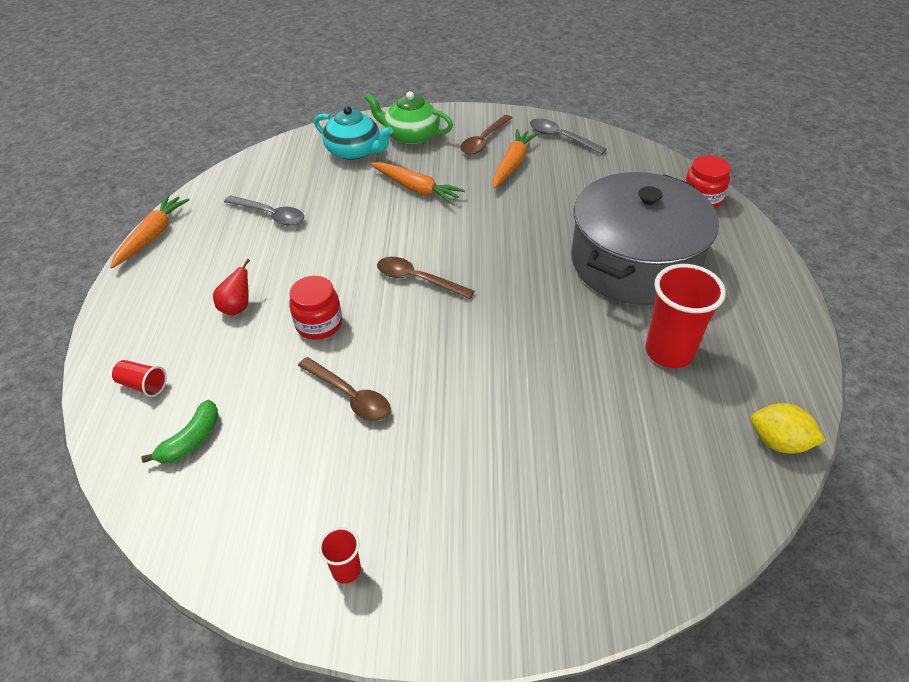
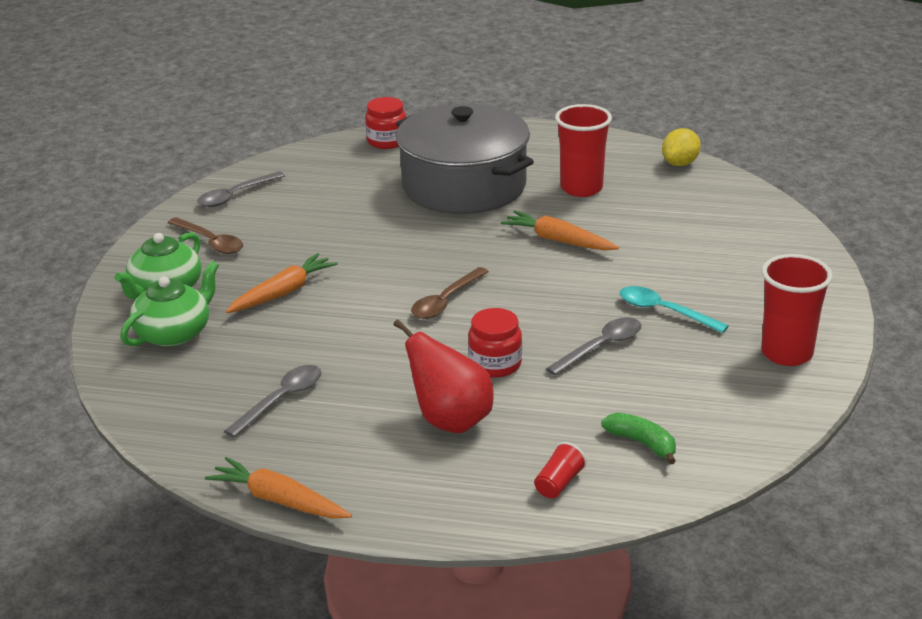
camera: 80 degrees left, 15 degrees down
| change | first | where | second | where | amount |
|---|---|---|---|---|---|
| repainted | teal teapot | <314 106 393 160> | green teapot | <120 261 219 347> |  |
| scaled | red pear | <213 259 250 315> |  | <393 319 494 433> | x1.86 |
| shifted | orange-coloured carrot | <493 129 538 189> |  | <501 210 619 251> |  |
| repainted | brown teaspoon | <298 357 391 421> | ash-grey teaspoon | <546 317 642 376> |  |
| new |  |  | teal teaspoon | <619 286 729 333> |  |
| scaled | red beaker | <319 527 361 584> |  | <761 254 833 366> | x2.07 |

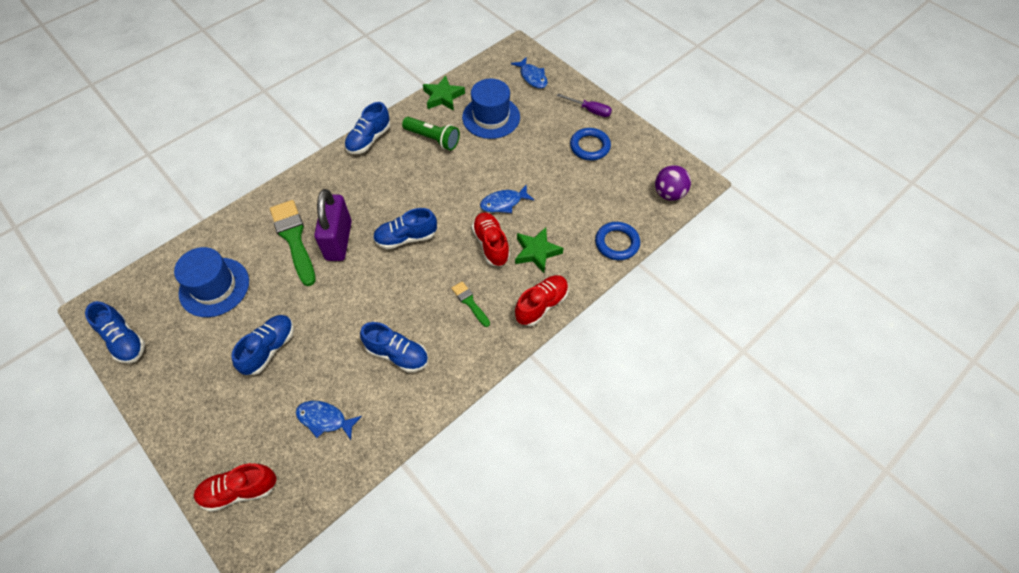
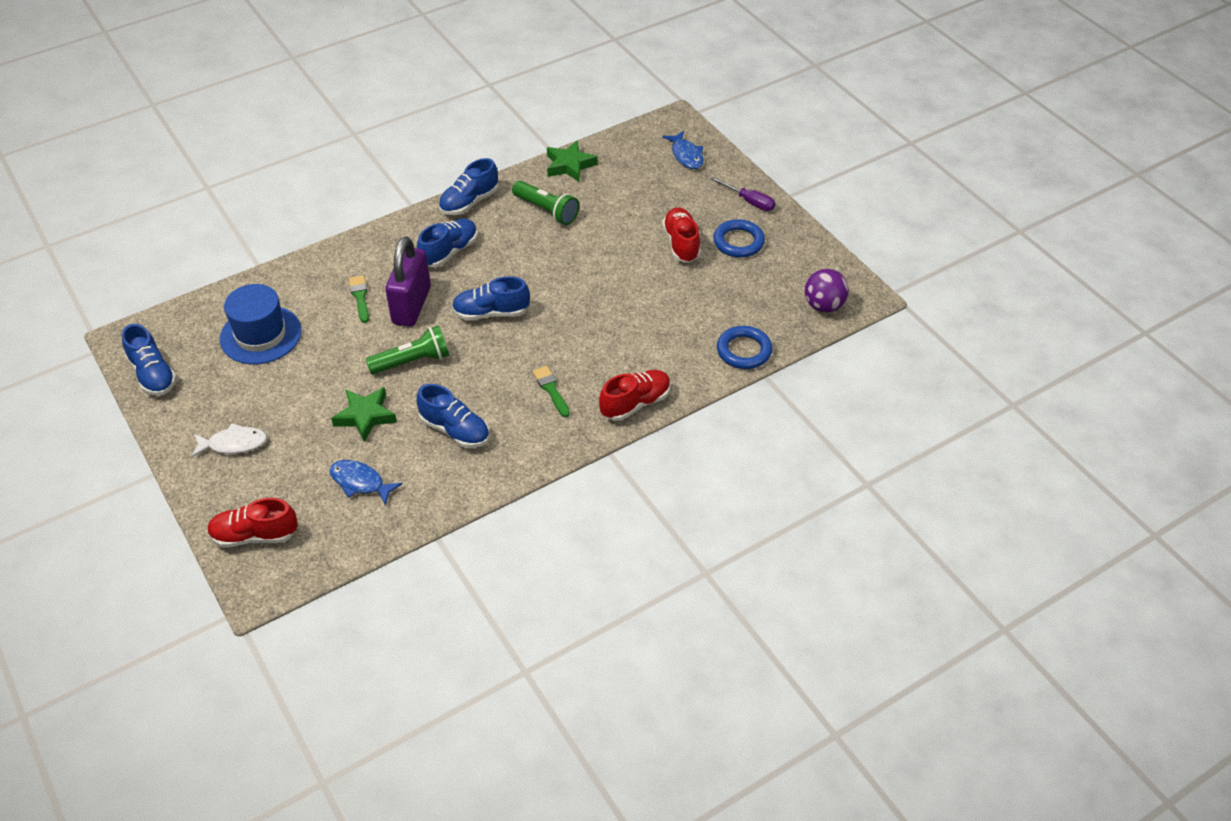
camera: 10 degrees right, 10 degrees down
| change | first | where | second | where | amount |
|---|---|---|---|---|---|
| new |  |  | white toy fish | <191 423 267 457> |  |
| shifted | green five-pointed star | <515 227 564 273> |  | <331 387 397 442> |  |
| scaled | green brush | <270 200 316 286> |  | <349 275 369 323> | x0.51 |
| new |  |  | green flashlight | <366 325 449 375> |  |
| shifted | cobalt sneaker | <231 315 294 375> |  | <417 218 477 267> |  |
| shifted | red sneaker | <472 212 510 266> |  | <662 207 701 263> |  |
| gone | cobalt hat | <462 79 520 139> |  |  |  |
| gone | cobalt toy fish | <480 185 535 213> |  |  |  |

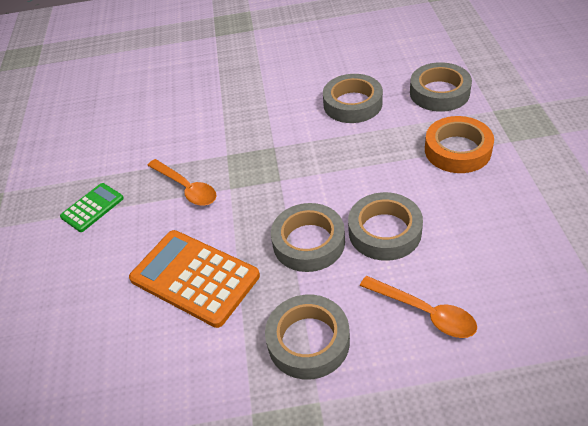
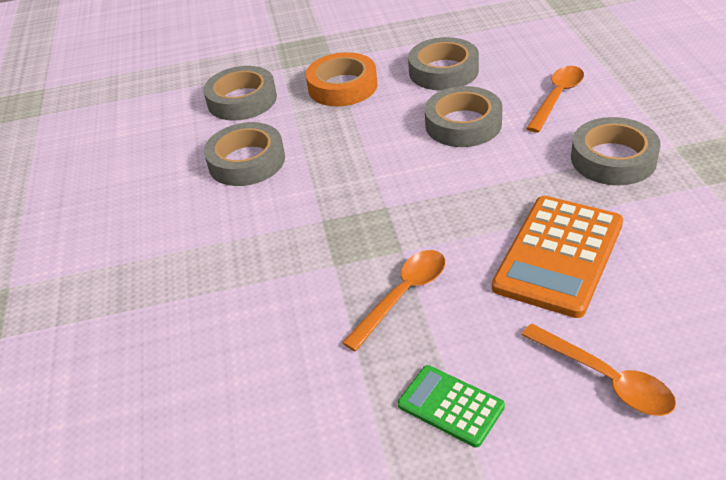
camera: 95 degrees left, 5 degrees down
| change | first | where | second | where | amount |
|---|---|---|---|---|---|
| shifted | ash-grey tape | <271 203 345 272> |  | <408 37 479 90> |  |
| new |  |  | orange-coloured teaspoon | <522 323 676 416> |  |

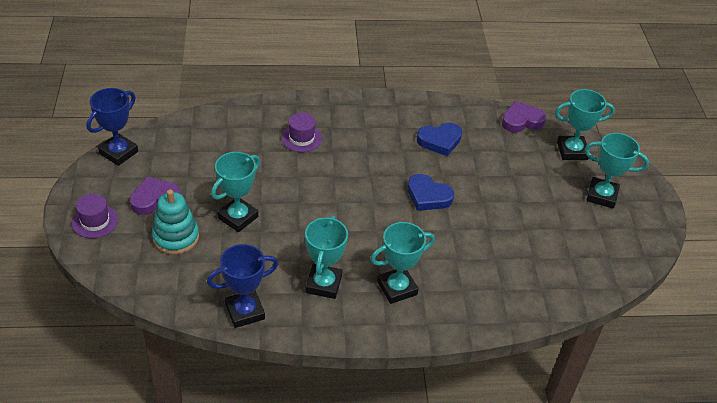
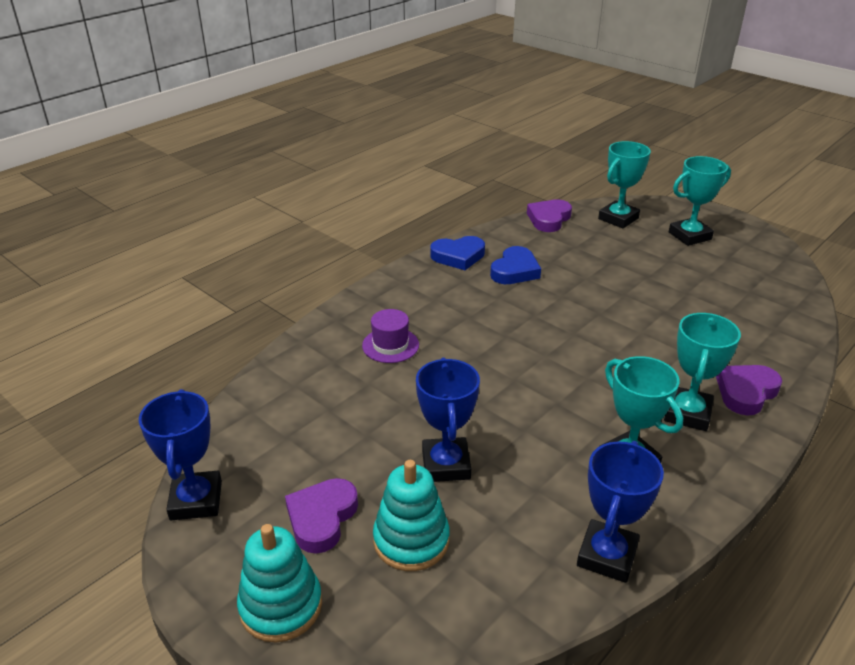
camera: 40 degrees left, 10 degrees down
| change | first | where | second | where | amount |
|---|---|---|---|---|---|
| swapped | royal purple hat | <72 194 118 238> | teal ring stacker | <237 524 322 643> |  |
| repainted | teal trophy | <211 152 260 232> | cobalt trophy | <416 357 480 482> |  |
| shifted | cobalt heart | <407 174 454 211> |  | <430 236 485 270> |  |
| new |  |  | royal purple heart | <716 365 782 415> |  |

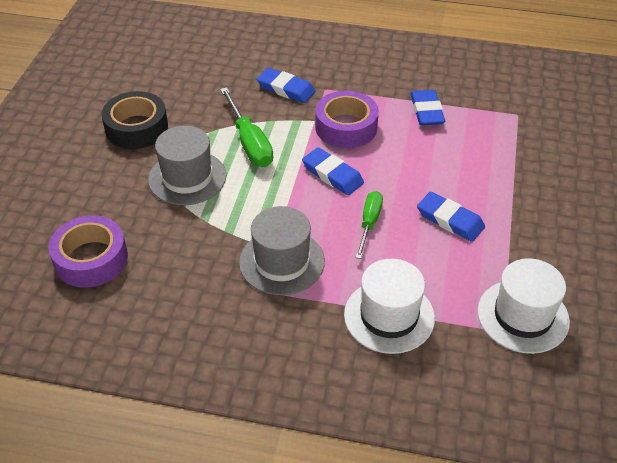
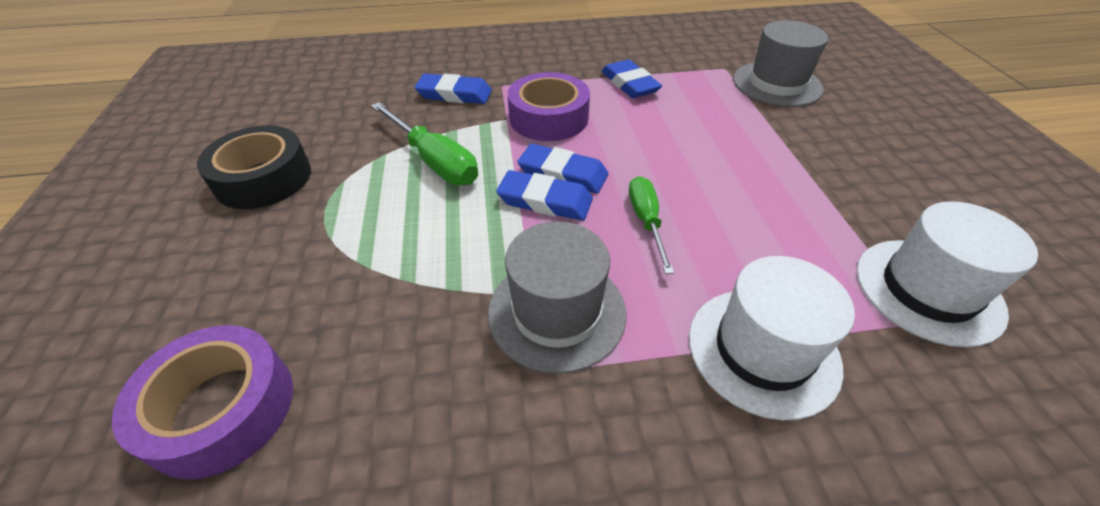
camera: 20 degrees left, 0 degrees up
| change | first | where | second | where | amount |
|---|---|---|---|---|---|
| shifted | cobalt eraser | <417 192 485 242> |  | <496 170 593 221> |  |
| shifted | ash-grey hat | <148 126 226 205> |  | <733 20 828 107> |  |

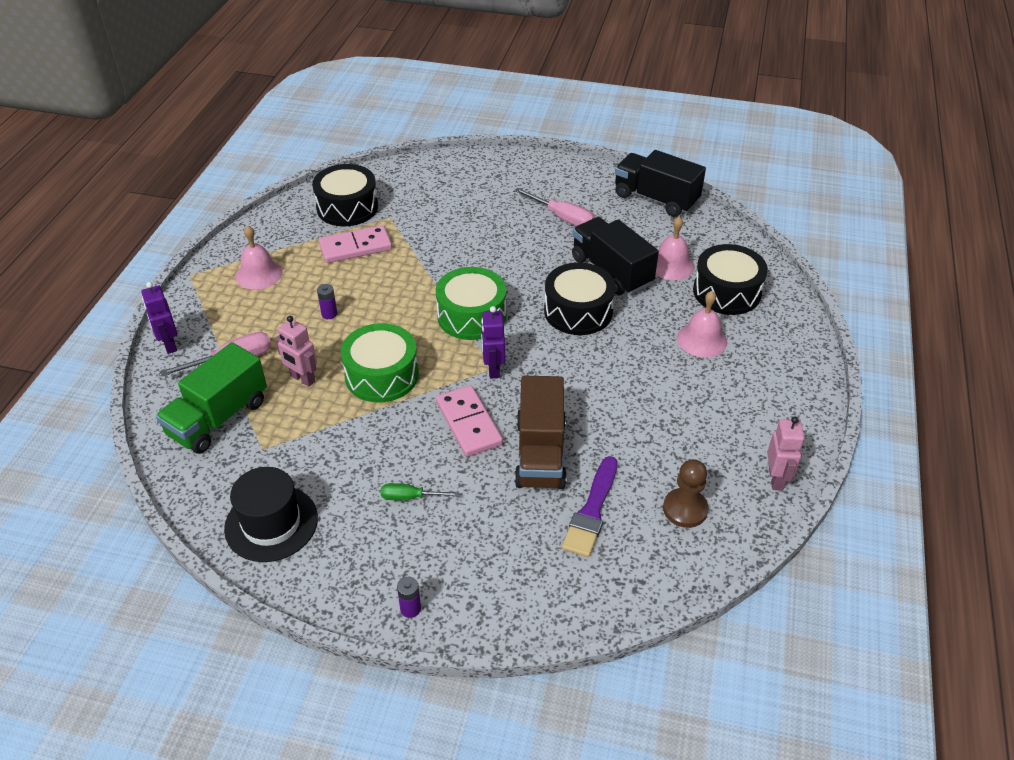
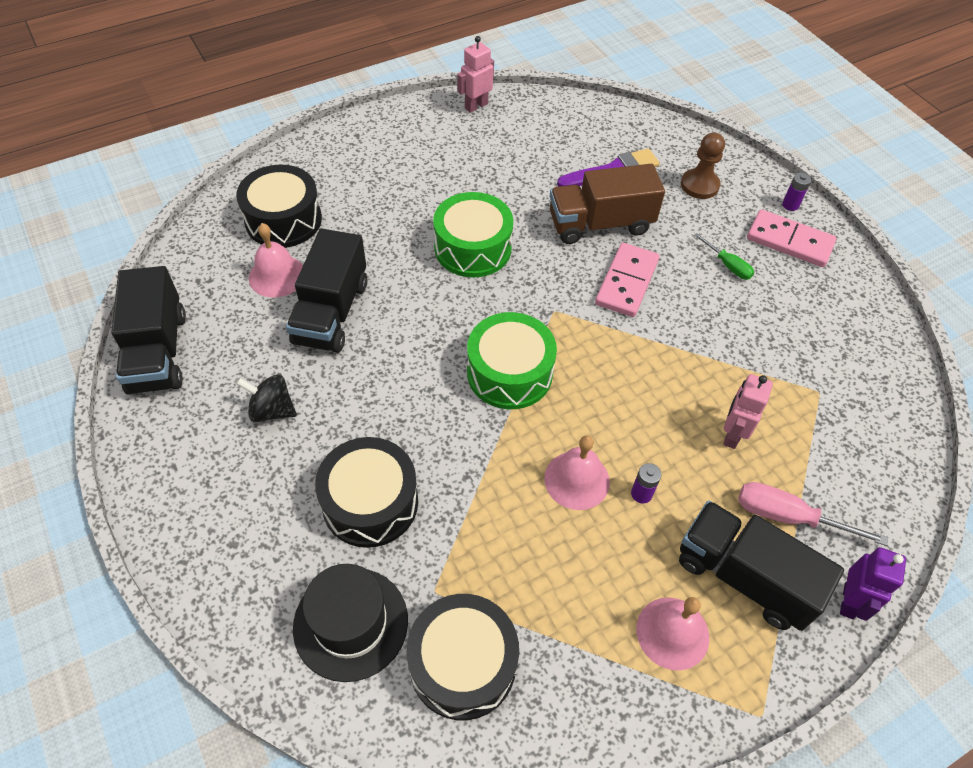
camera: 135 degrees left, 10 degrees up
| change | first | where | second | where | amount |
|---|---|---|---|---|---|
| swapped | pink flat screwdriver | <514 188 595 226> | jet-black whirligig | <236 374 297 422> |  |
| shifted | jet-black hat | <224 467 318 562> |  | <293 564 408 682> |  |
| shifted | jet-black snare drum | <544 262 616 335> |  | <315 437 418 548> |  |
| shifted | green snare drum | <341 323 419 403> |  | <433 192 513 277> |  |
| shifted | pink school bell | <677 291 727 358> |  | <544 435 610 510> |  |
| rotated | brown lorry | <514 376 567 489> |  | <550 164 665 244> | 150 degrees counterclockwise |
| new |  |  | jet-black lorry | <679 501 844 631> |  |
| shifted | brown pawn | <663 459 709 528> |  | <681 133 725 199> |  |
| rotated | pink robot figure | <275 316 317 387> |  | <723 374 773 449> | 150 degrees counterclockwise |
| shifted | pink domino tile | <319 225 392 263> |  | <747 209 837 267> |  |
| gone | green lorry | <156 342 267 454> |  |  |  |
| gone | royal purple robot figure | <481 306 505 378> |  |  |  |

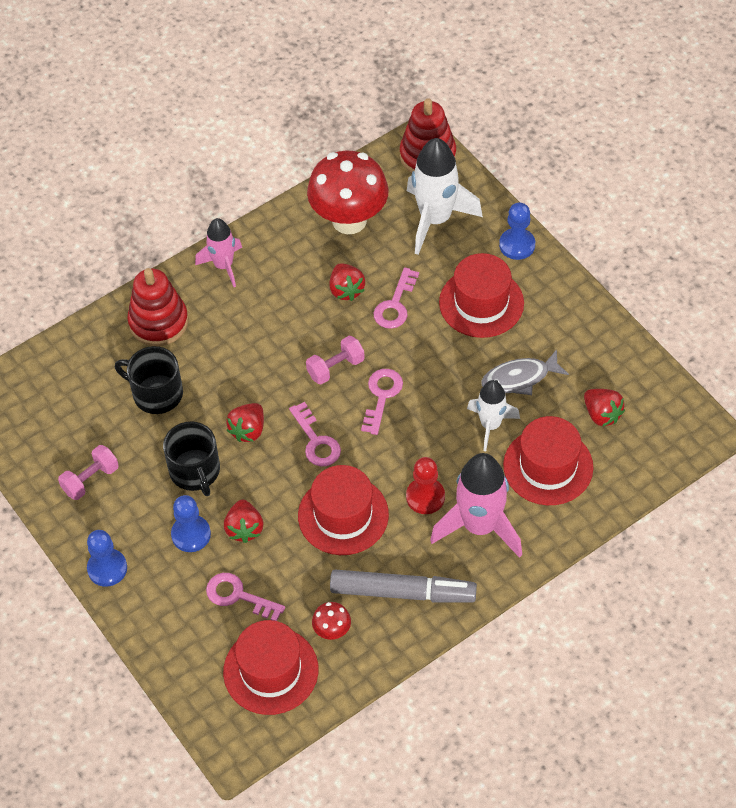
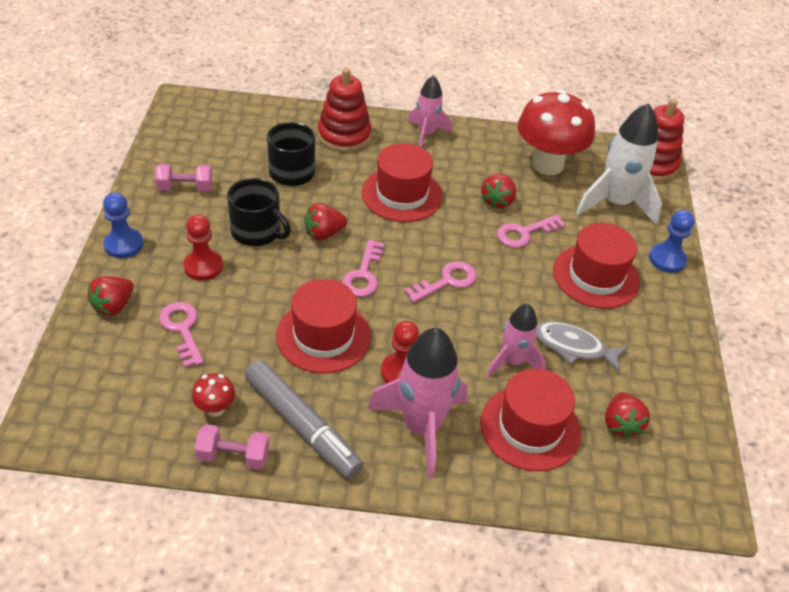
camera: 35 degrees right, 10 degrees down
| change | first | where | second | where | amount |
|---|---|---|---|---|---|
| shifted | red toy strawberry | <224 500 263 543> |  | <88 276 134 316> |  |
| repainted | cobalt pawn | <171 495 211 552> | red pawn | <183 214 223 281> |  |
| shifted | pink dumbbell | <306 336 365 384> |  | <194 424 270 470> |  |
| rotated | jet-black tea mug | <163 422 220 496> |  | <227 178 291 246> | 75 degrees counterclockwise |
| shifted | red hat | <223 620 318 715> |  | <362 143 443 222> |  |
| repainted | white spaceship | <467 380 520 451> | pink spaceship | <487 304 546 377> |  |

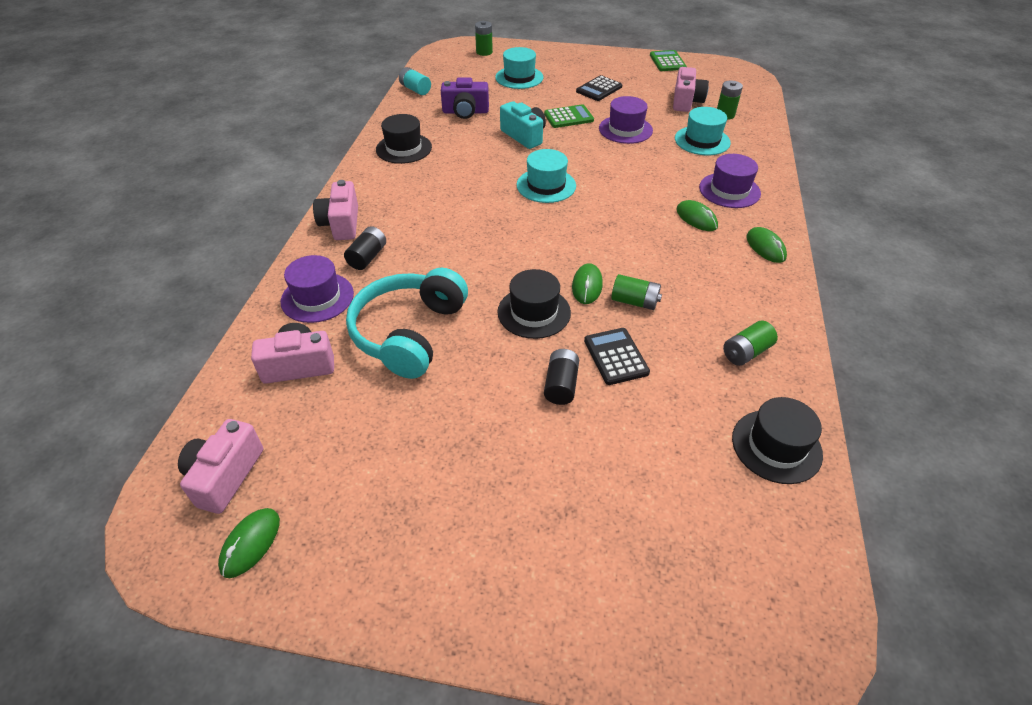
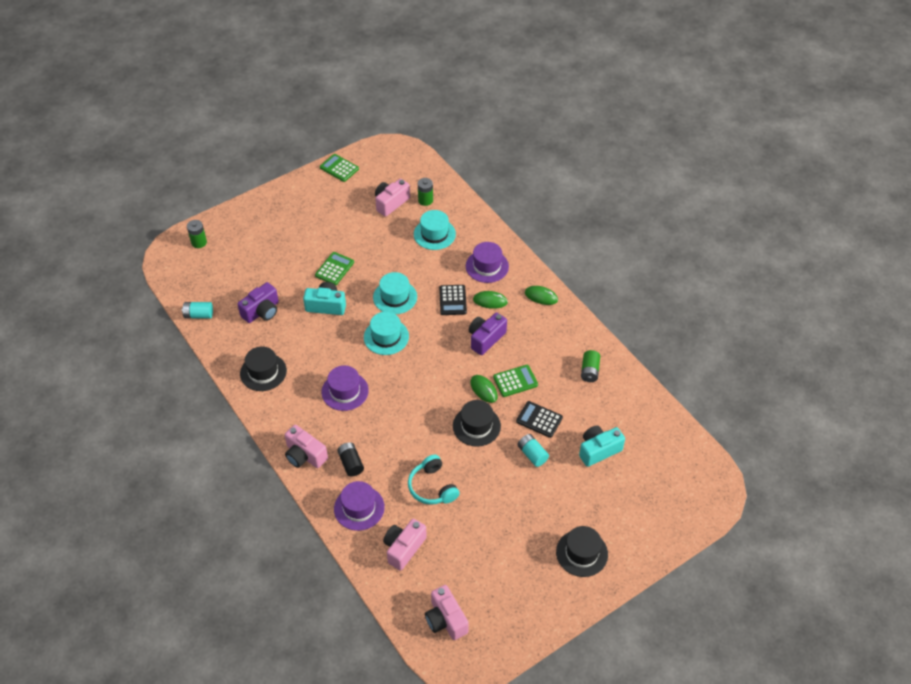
camera: 45 degrees left, 5 degrees up
| change | first | where | second | where | amount |
|---|---|---|---|---|---|
| shifted | royal purple hat | <599 96 653 144> |  | <321 365 369 411> |  |
| shifted | teal hat | <495 47 544 89> |  | <373 272 417 314> |  |
| rotated | pink camera | <673 67 709 112> |  | <375 179 410 217> | 105 degrees counterclockwise |
| scaled | teal headset | <346 268 468 379> |  | <408 455 460 505> | x0.64 |
| shifted | jet-black pocket calculator | <576 75 622 101> |  | <439 285 467 315> |  |
| new |  |  | royal purple camera | <469 312 507 355> |  |
| swapped | green battery | <611 274 662 310> | green pocket calculator | <493 365 538 397> |  |
| repainted | jet-black battery | <544 349 579 405> | teal battery | <517 434 549 467> |  |
| shifted | jet-black hat | <732 397 823 484> |  | <556 526 608 577> |  |
| new |  |  | teal camera | <579 425 625 467> |  |
| gone | green mouse | <218 508 280 578> |  |  |  |

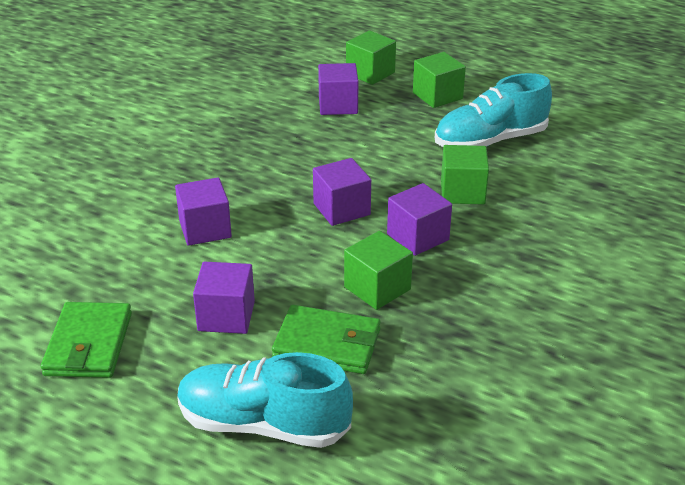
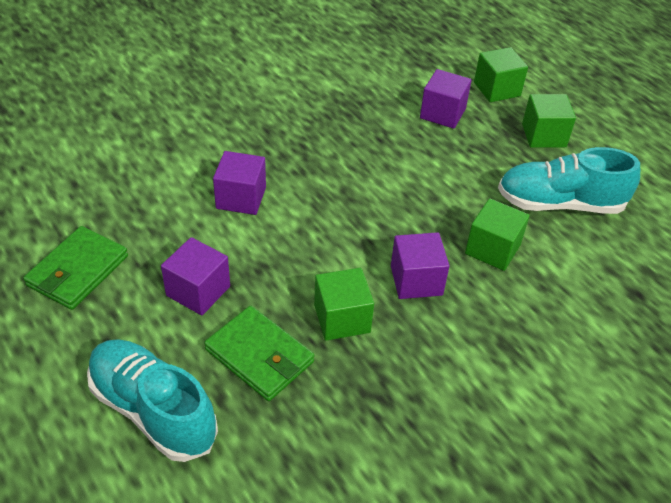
camera: 25 degrees right, 10 degrees up
| change | first | where | second | where | amount |
|---|---|---|---|---|---|
| gone | royal purple solid cube | <313 158 371 226> |  |  |  |

